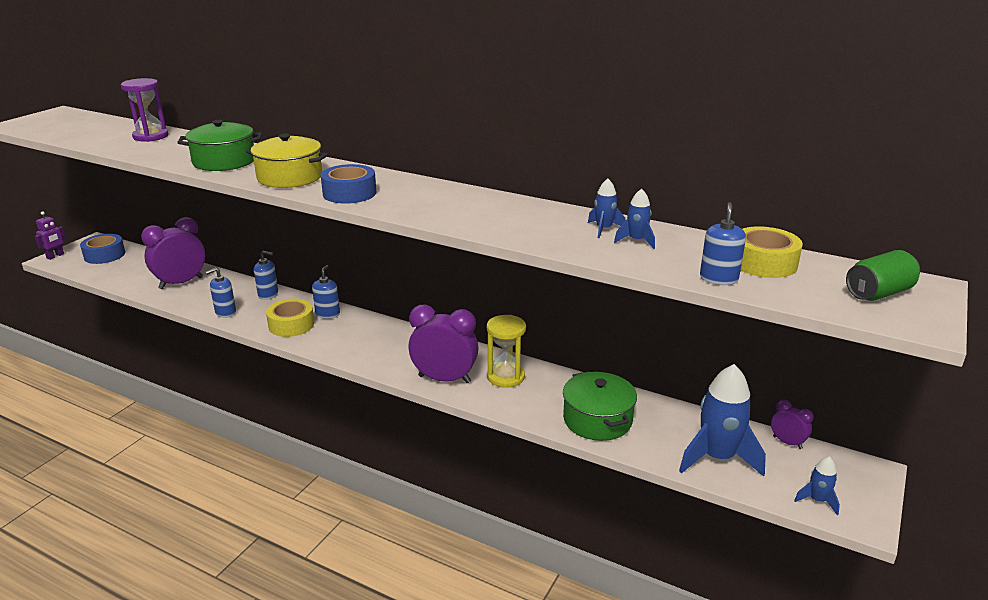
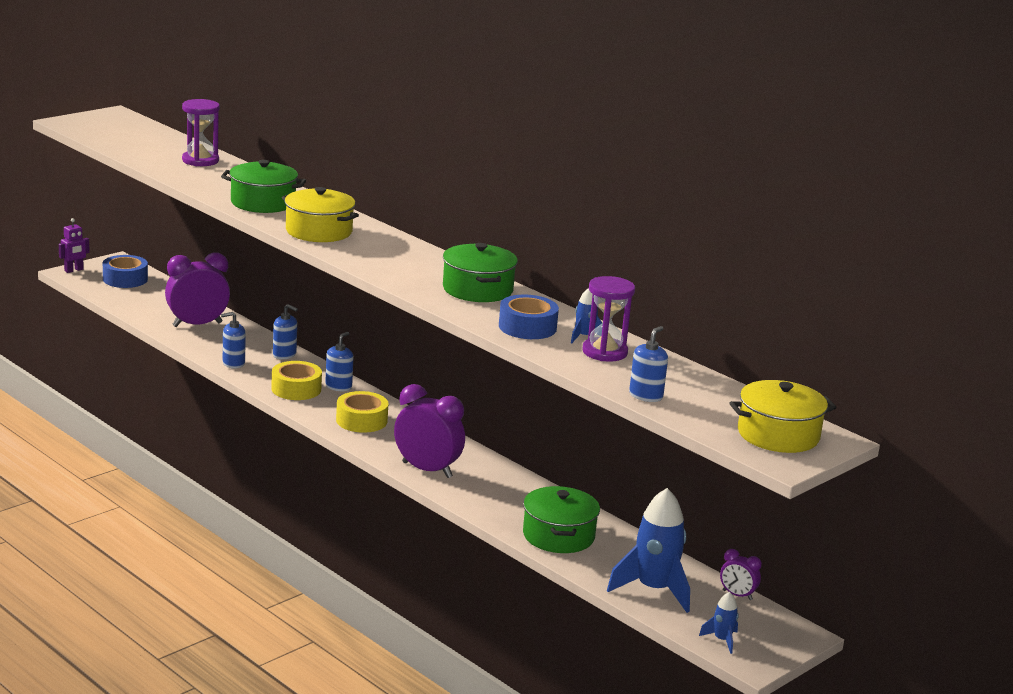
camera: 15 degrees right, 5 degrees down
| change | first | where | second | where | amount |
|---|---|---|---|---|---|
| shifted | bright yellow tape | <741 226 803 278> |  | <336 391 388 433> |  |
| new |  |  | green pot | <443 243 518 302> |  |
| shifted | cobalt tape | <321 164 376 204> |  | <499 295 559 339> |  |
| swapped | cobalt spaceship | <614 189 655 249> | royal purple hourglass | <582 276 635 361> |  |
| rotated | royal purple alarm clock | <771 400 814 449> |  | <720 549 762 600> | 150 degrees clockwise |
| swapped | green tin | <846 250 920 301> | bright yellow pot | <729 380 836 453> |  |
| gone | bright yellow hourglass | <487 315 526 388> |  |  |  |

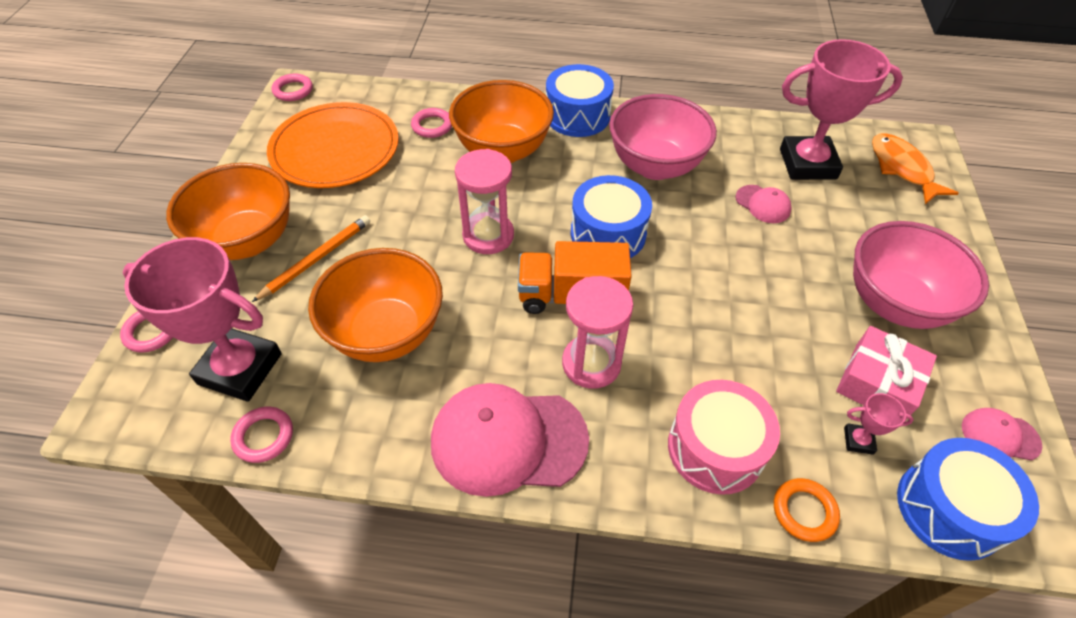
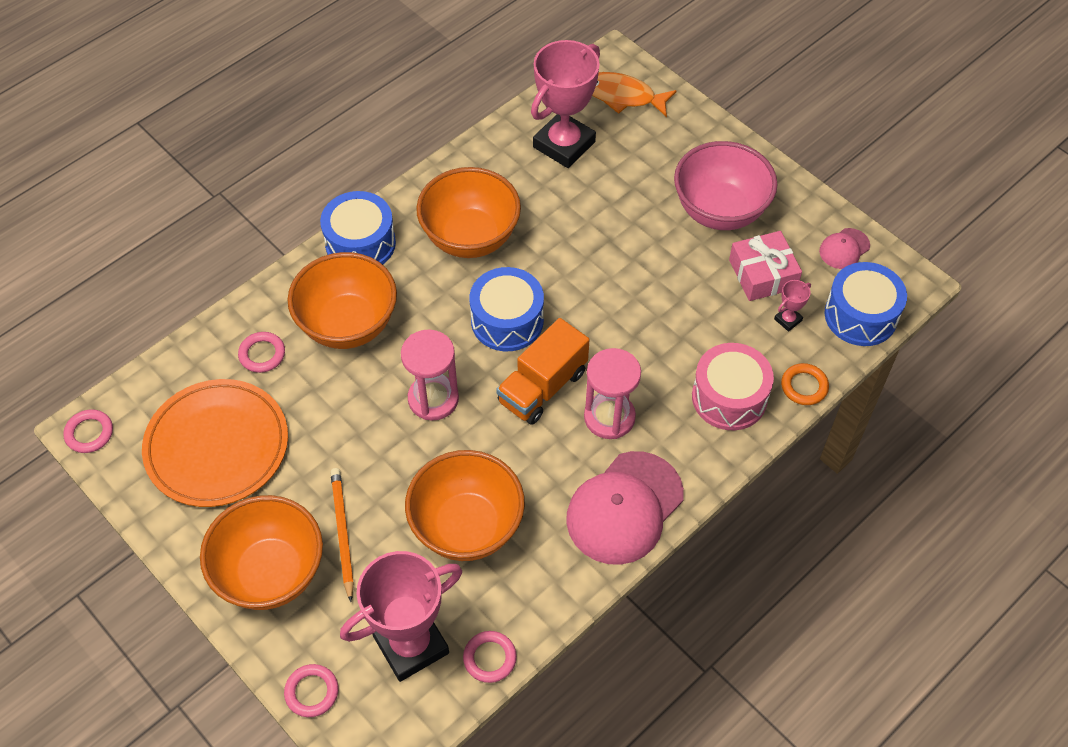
camera: 50 degrees left, 5 degrees up
| change | first | where | second | where | amount |
|---|---|---|---|---|---|
| repainted | pink deep dish | <609 94 717 180> | orange-coloured deep dish | <416 167 521 258> |  |
| gone | pink cap | <735 185 792 223> |  |  |  |

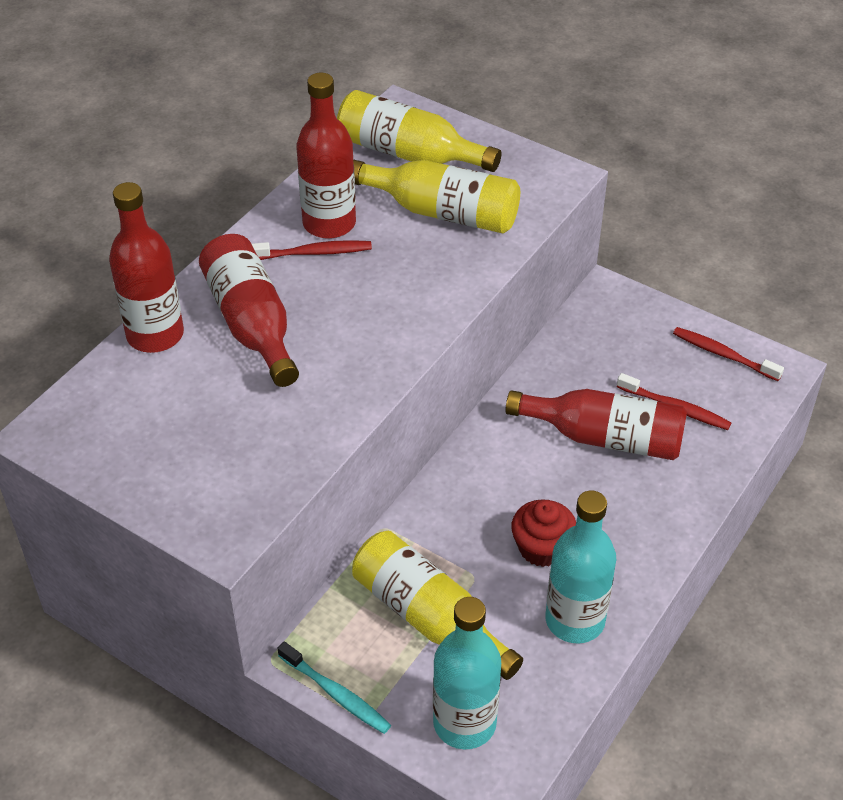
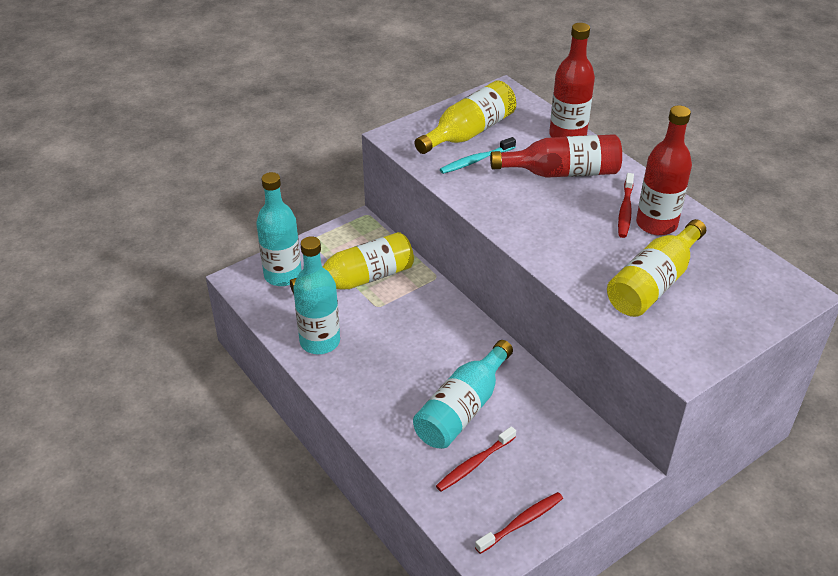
camera: 110 degrees right, 5 degrees down
| change | first | where | second | where | amount |
|---|---|---|---|---|---|
| repainted | red flask | <505 389 687 460> | teal flask | <413 340 513 449> |  |
| shifted | bright yellow flask | <337 90 502 172> |  | <415 81 516 154> |  |
| shifted | teal toothbrush | <278 642 391 734> |  | <440 137 516 174> |  |
| gone | red muffin | <511 499 576 567> |  |  |  |

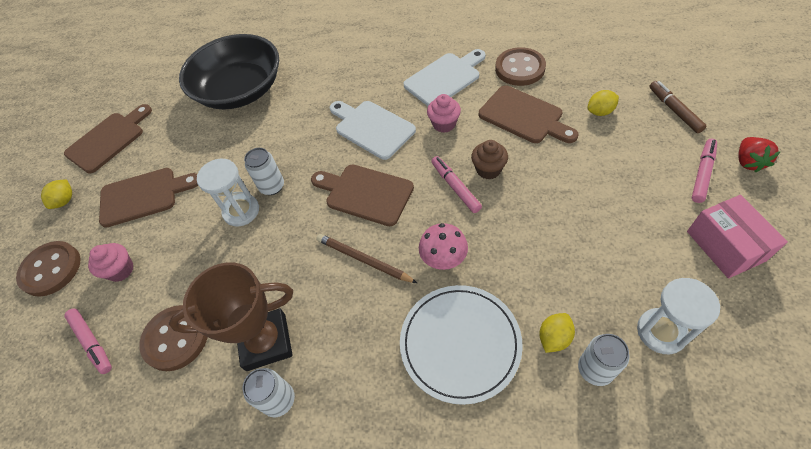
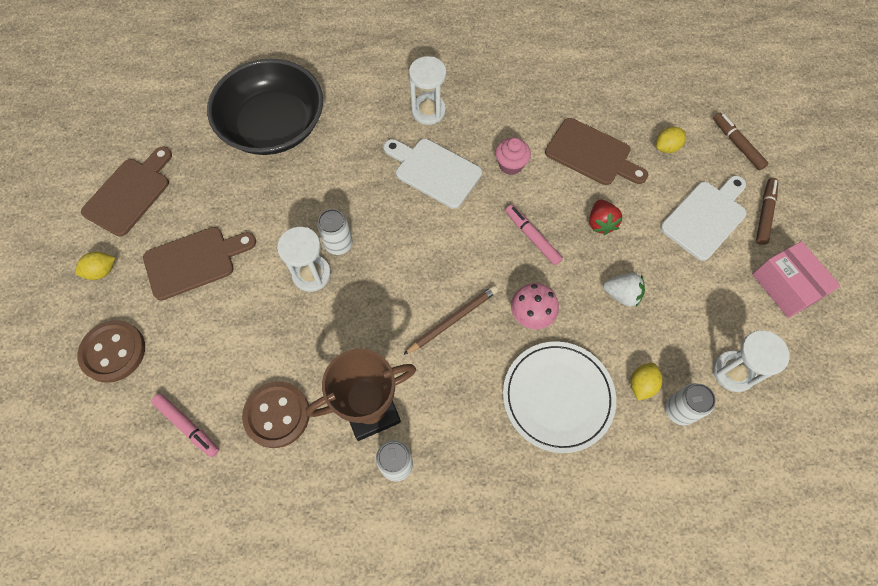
camera: 15 degrees left, 10 degrees up
| change | first | where | second | where | amount |
|---|---|---|---|---|---|
| rotated | bright yellow toy lemon | <41 179 72 209> |  | <75 252 115 280> | 60 degrees clockwise |
| rotated | brown wooden pencil | <316 234 417 283> |  | <403 286 498 355> | 120 degrees clockwise |
| new |  |  | white hourglass | <409 56 447 125> |  |
| shifted | red toy strawberry | <738 137 780 173> |  | <589 199 622 235> |  |
| new |  |  | white toy strawberry | <603 273 645 307> |  |
| shifted | white bread board | <403 49 486 106> |  | <660 176 747 261> |  |
| repainted | pink felt pen | <692 139 717 203> | brown felt pen | <756 178 778 245> |  |
| gone | pink muffin | <88 243 134 282> |  |  |  |
| gone | brown bread board | <311 165 414 226> |  |  |  |
| gone | brown muffin | <471 140 508 179> |  |  |  |
| gone | brown sewing button | <495 47 546 86> |  |  |  |

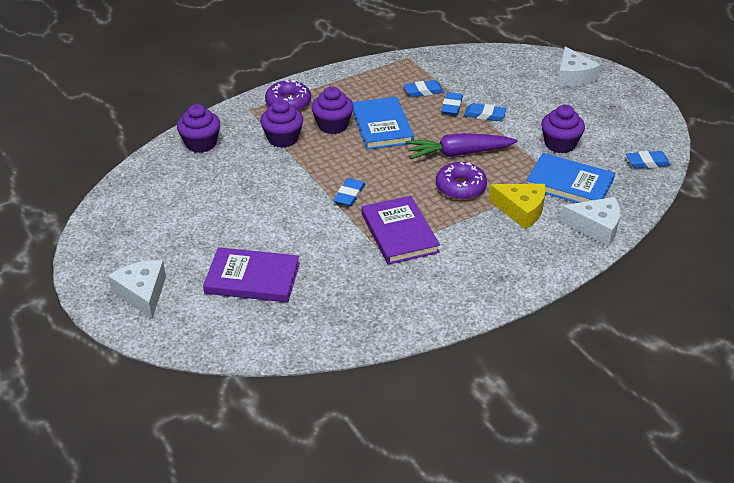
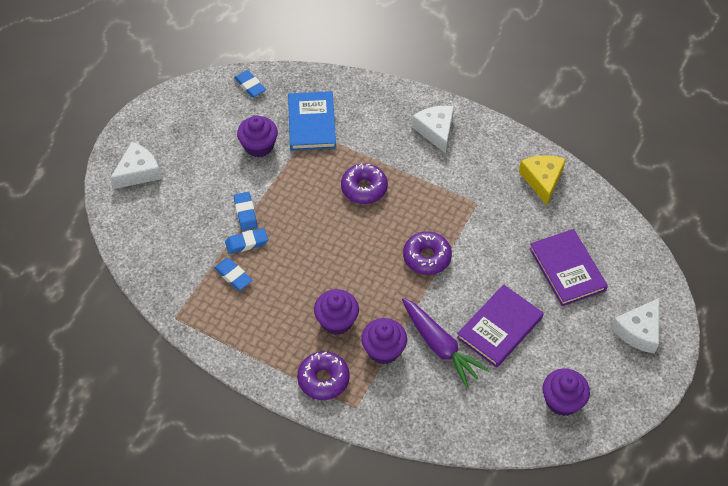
camera: 120 degrees left, 15 degrees up
| change | first | where | second | where | amount |
|---|---|---|---|---|---|
| shifted | royal purple carrot | <405 133 518 159> |  | <402 298 489 388> |  |
| swapped | cobalt eraser | <333 178 365 207> | royal purple donut | <403 231 452 275> |  |
| shifted | white piece of cheese | <560 197 620 246> |  | <412 106 454 153> |  |
| shifted | royal purple book | <361 196 440 265> |  | <457 284 544 368> |  |
| shifted | bright yellow piece of cheese | <489 184 546 229> |  | <519 155 566 205> |  |
| shifted | royal purple muffin | <177 104 220 153> |  | <542 369 590 416> |  |
| gone | cobalt book | <353 97 414 150> |  |  |  |

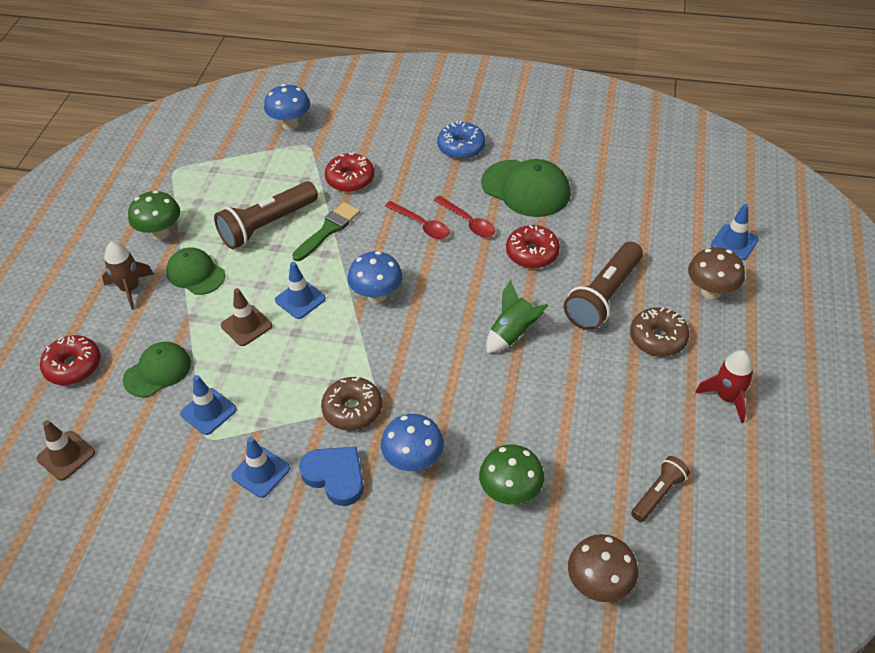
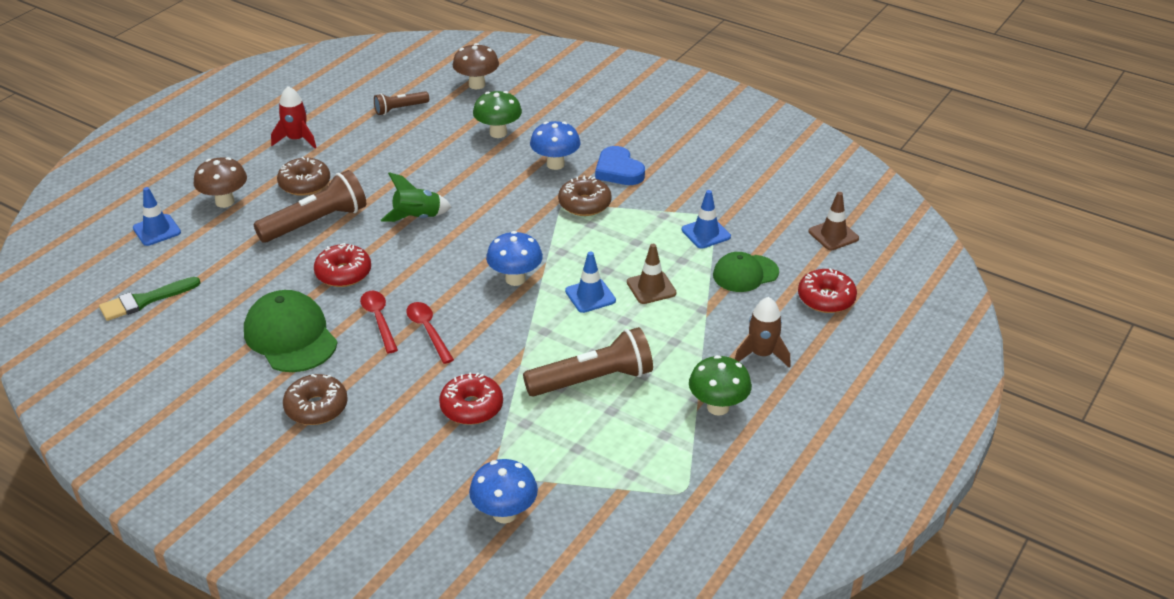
camera: 160 degrees left, 10 degrees down
| change | first | where | second | where | amount |
|---|---|---|---|---|---|
| shifted | green brush | <292 202 360 261> |  | <99 277 200 321> |  |
| repainted | cobalt donut | <437 121 486 159> | brown donut | <283 374 348 425> |  |
| gone | green cap | <166 247 226 295> |  |  |  |
| gone | cobalt traffic cone | <231 437 290 498> |  |  |  |

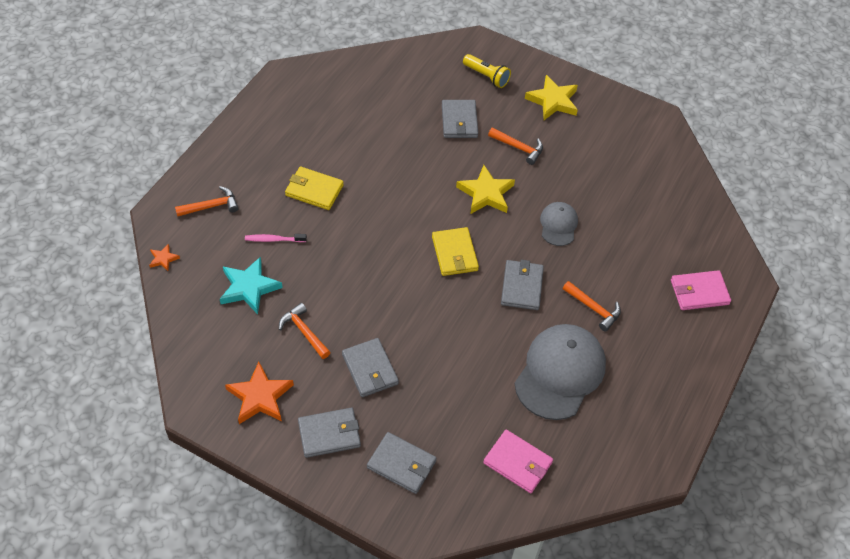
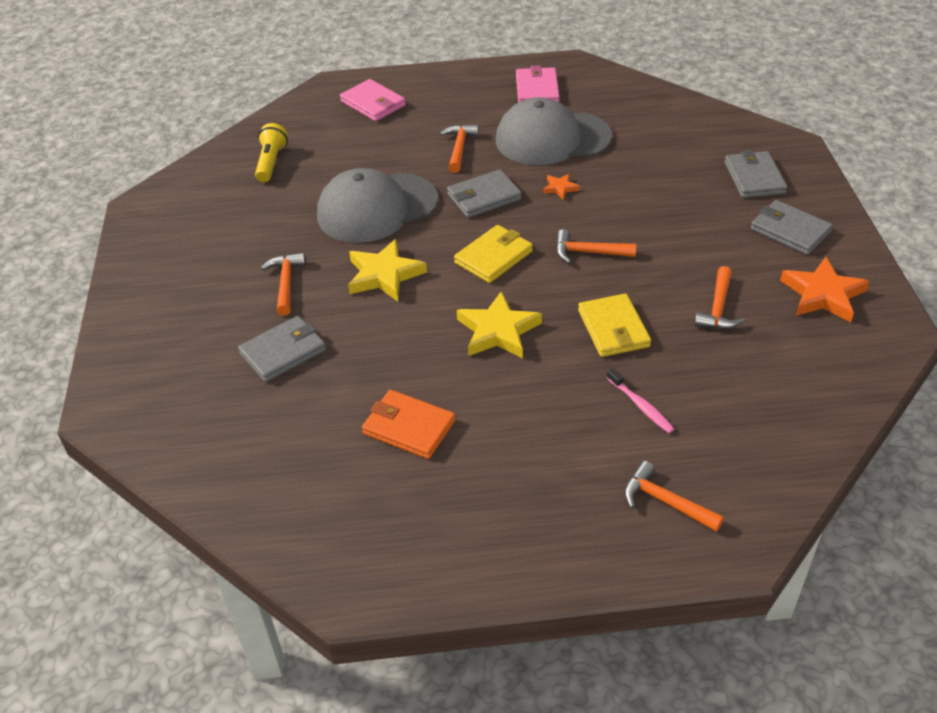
camera: 120 degrees left, 10 degrees down
| change | first | where | second | where | amount |
|---|---|---|---|---|---|
| shifted | bright yellow flashlight | <463 54 511 88> |  | <255 123 288 182> |  |
| scaled | ash-grey cap | <540 202 578 246> |  | <317 168 438 243> | x1.92 |
| new |  |  | orange-coloured billfold | <362 390 456 459> |  |
| shifted | bright yellow five-pointed star | <525 75 578 120> |  | <457 291 542 359> |  |
| shifted | pink billfold | <483 430 553 493> |  | <516 66 560 103> |  |
| shifted | orange-coloured five-pointed star | <149 244 180 271> |  | <543 174 580 200> |  |
| new |  |  | orange-coloured carpenter's hammer | <556 229 636 263> |  |
| shifted | bright yellow billfold | <285 166 344 210> |  | <578 294 651 357> |  |
| gone | teal five-pointed star | <220 257 283 314> |  |  |  |
| gone | ash-grey billfold | <342 338 399 397> |  |  |  |

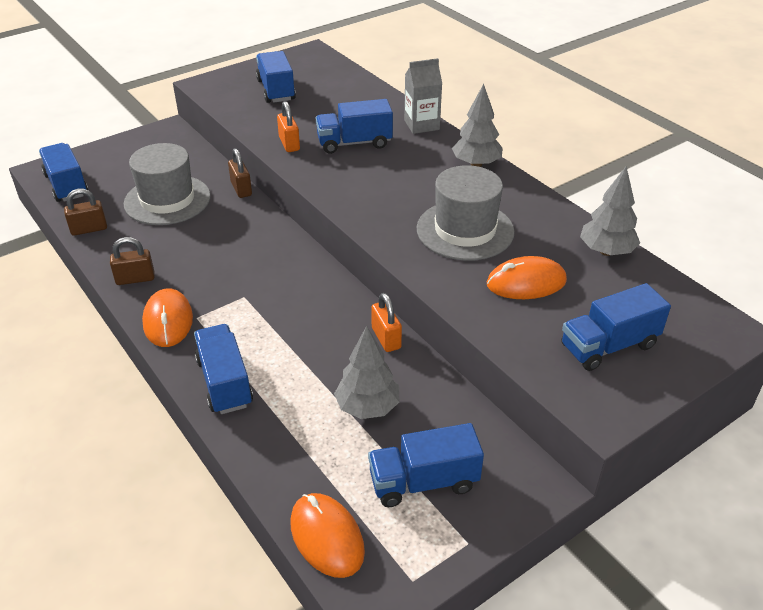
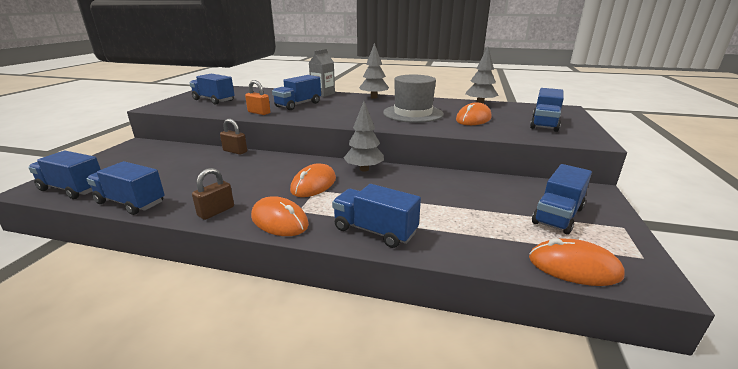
camera: 40 degrees left, 15 degrees down
| change | first | where | second | where | amount |
|---|---|---|---|---|---|
| swapped | brown padlock | <64 189 107 236> | cobalt lorry | <86 161 165 215> |  |
| new |  |  | orange-coloured mouse | <290 163 336 197> |  |
| shifted | ash-grey tree | <334 326 399 419> |  | <344 101 384 172> |  |
| gone | ash-grey hat | <124 143 211 225> |  |  |  |
| gone | orange-coloured padlock | <371 293 402 352> |  |  |  |

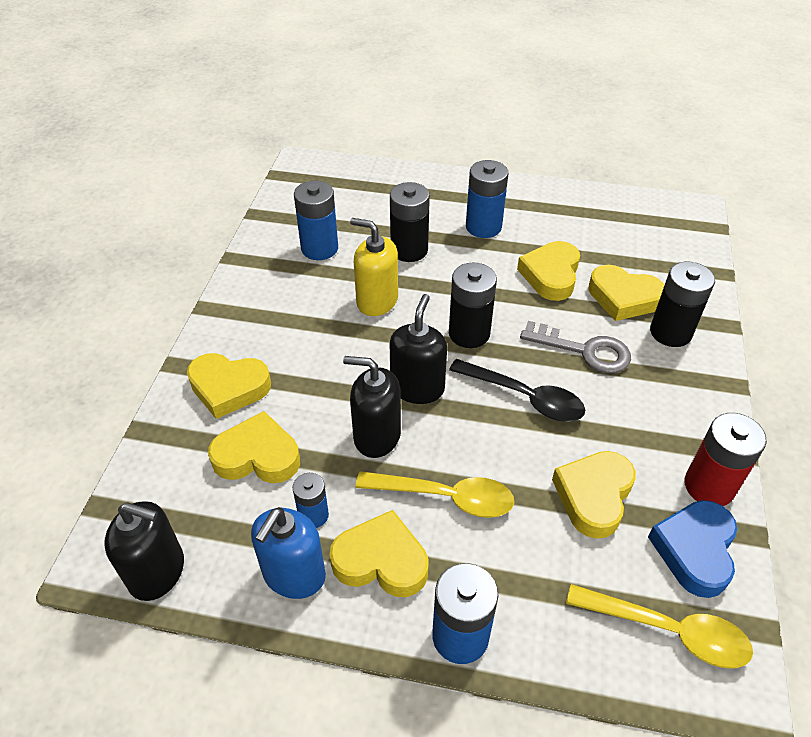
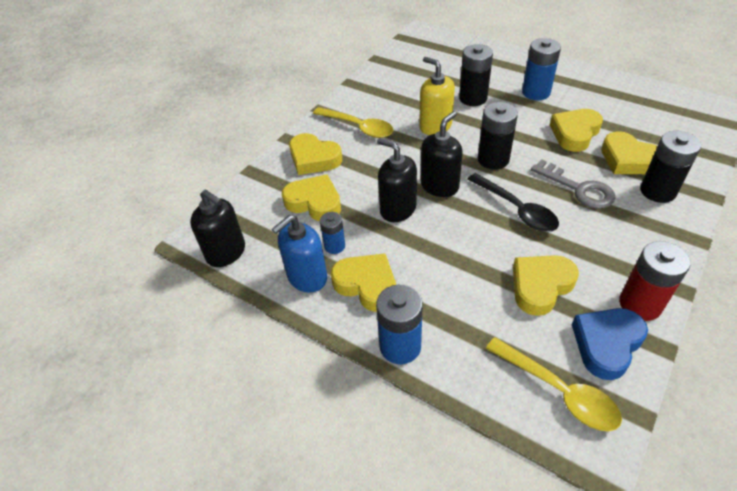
camera: 25 degrees right, 0 degrees up
| change | first | where | second | where | amount |
|---|---|---|---|---|---|
| shifted | bright yellow teaspoon | <355 471 514 518> |  | <313 107 393 138> |  |
| gone | cobalt battery | <294 181 338 260> |  |  |  |

